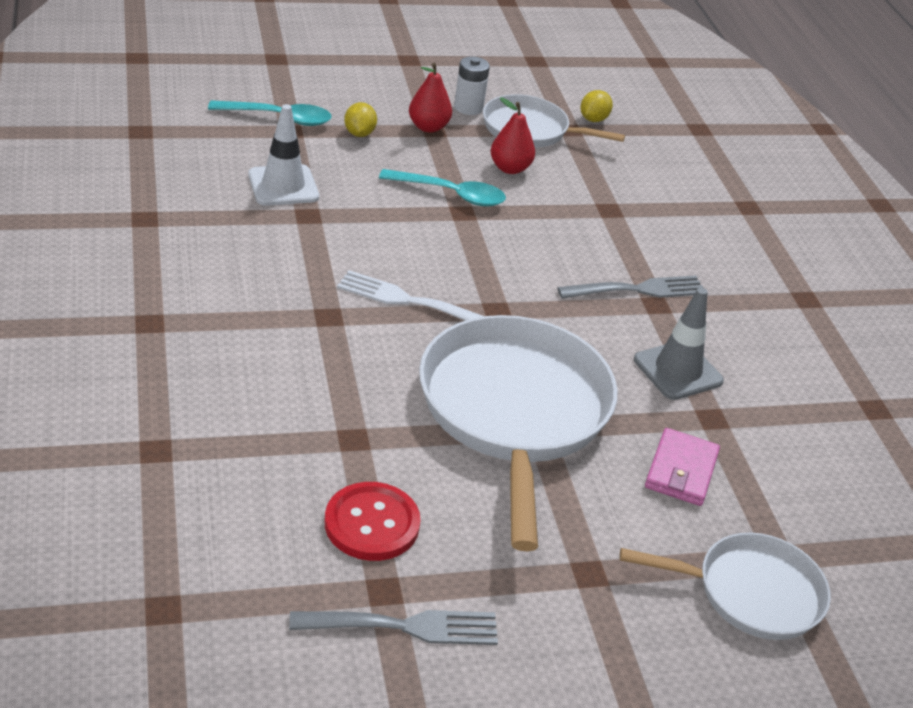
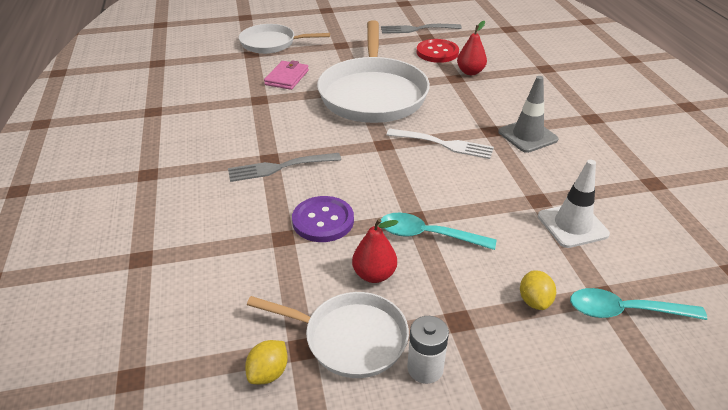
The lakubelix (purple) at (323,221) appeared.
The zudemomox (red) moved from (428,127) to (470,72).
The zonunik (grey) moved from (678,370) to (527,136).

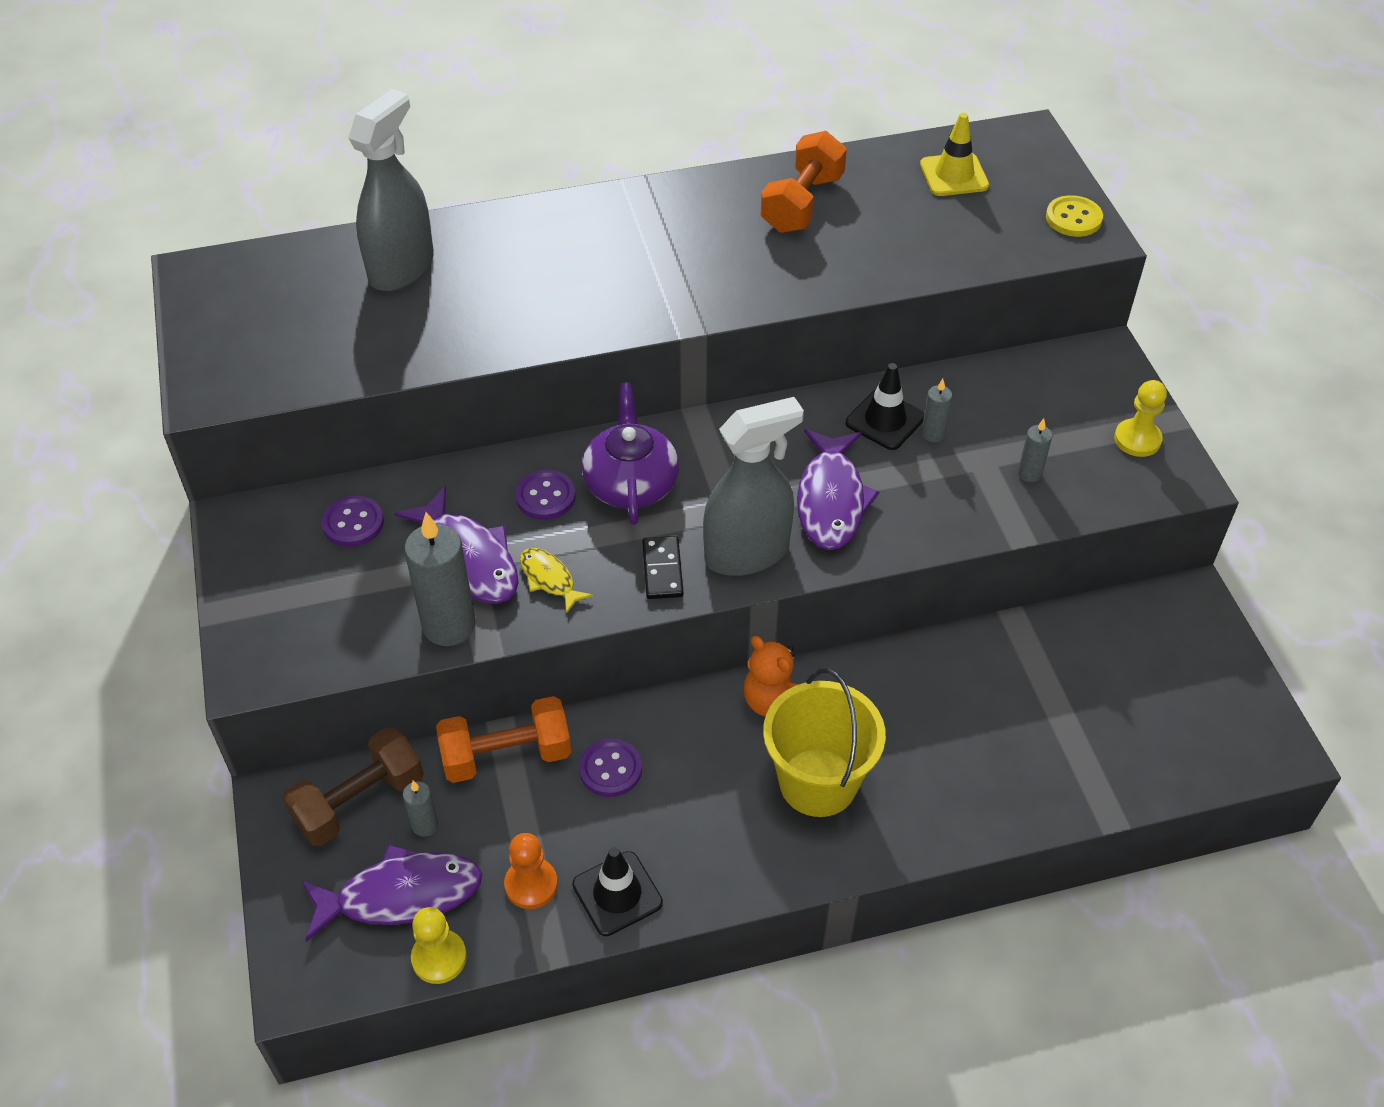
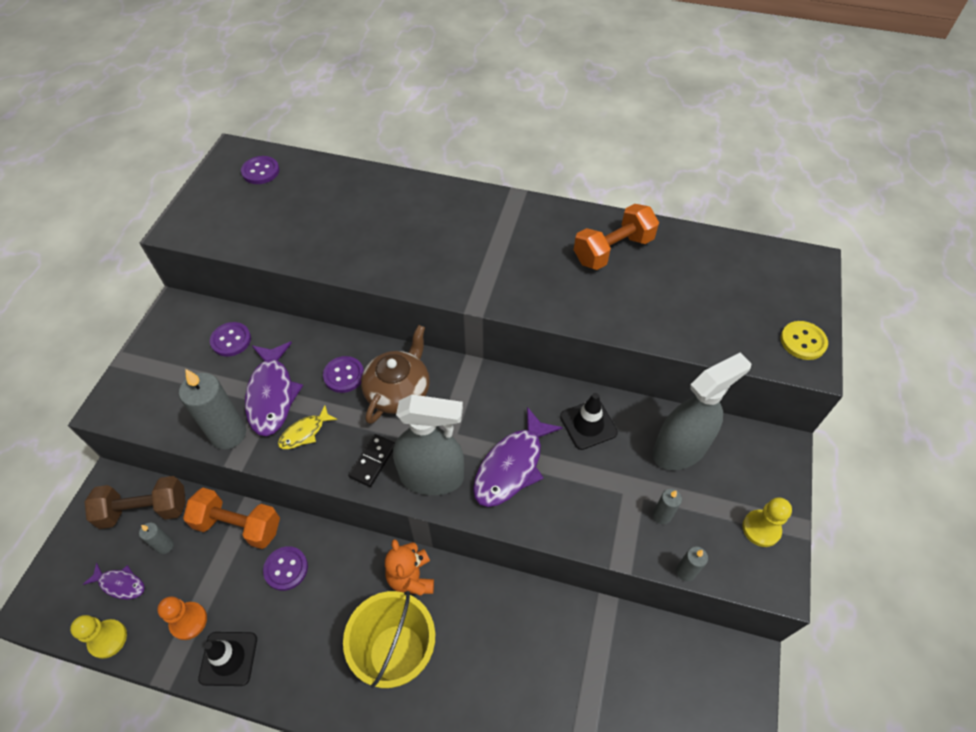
The zonunik (yellow) at (954,175) disappeared.
The lakubelix (purple) at (260,171) appeared.
The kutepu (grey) moved from (401,268) to (680,449).
The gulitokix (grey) moved from (933,434) to (685,572).
The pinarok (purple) at (631,483) became the pinarok (brown) at (398,391).
The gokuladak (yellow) at (549,579) turned 120 degrees counterclockwise.
The gokuladak (purple) at (401,895) changed to 0.54 times the size.

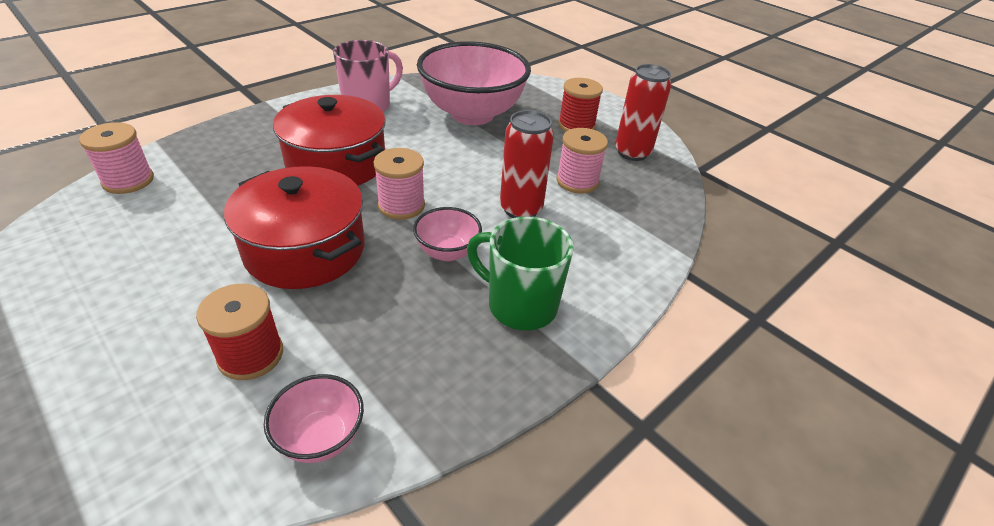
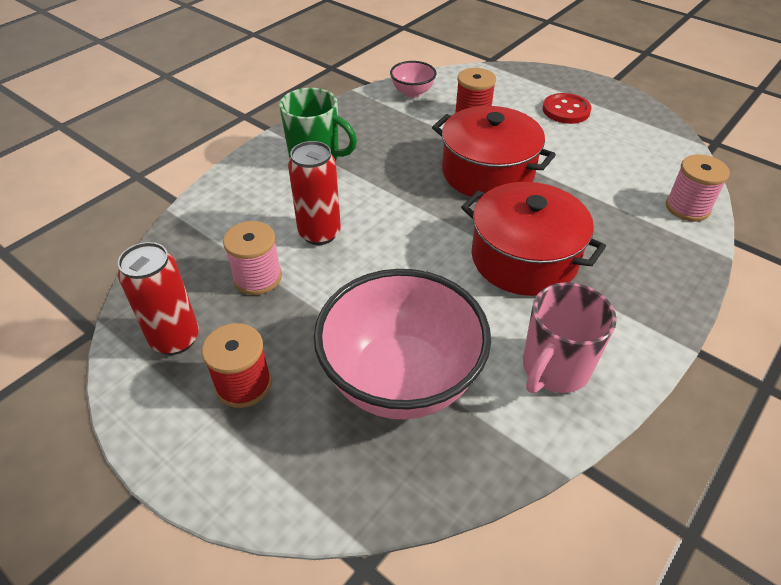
The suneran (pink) at (401,205) disappeared.
The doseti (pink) at (447,252) disappeared.
The lakubelix (red) at (566,110) appeared.

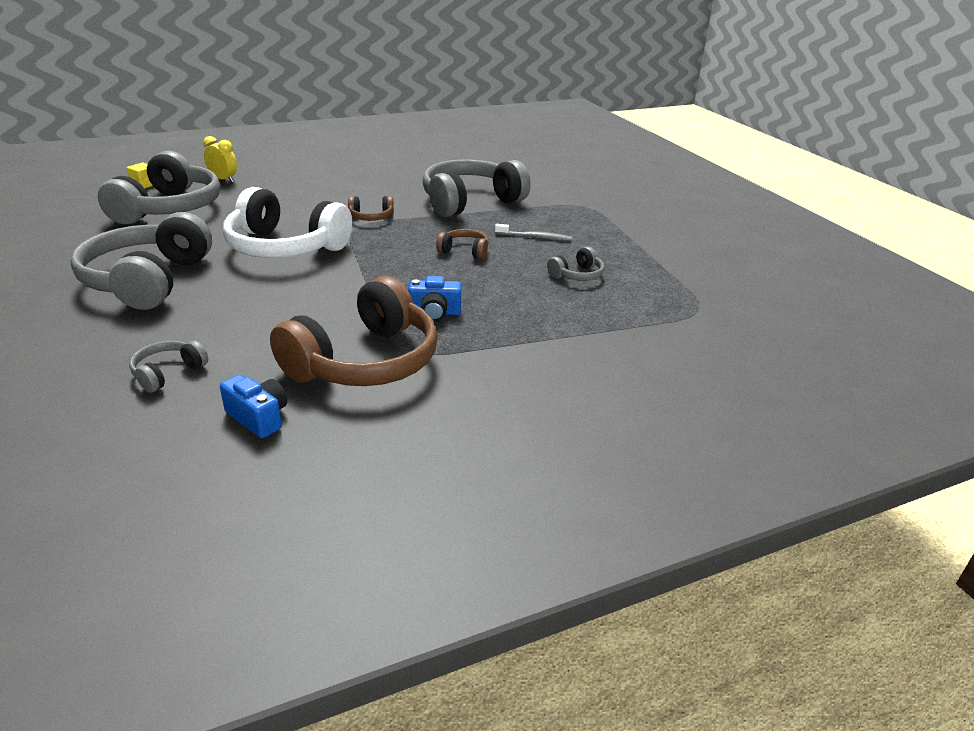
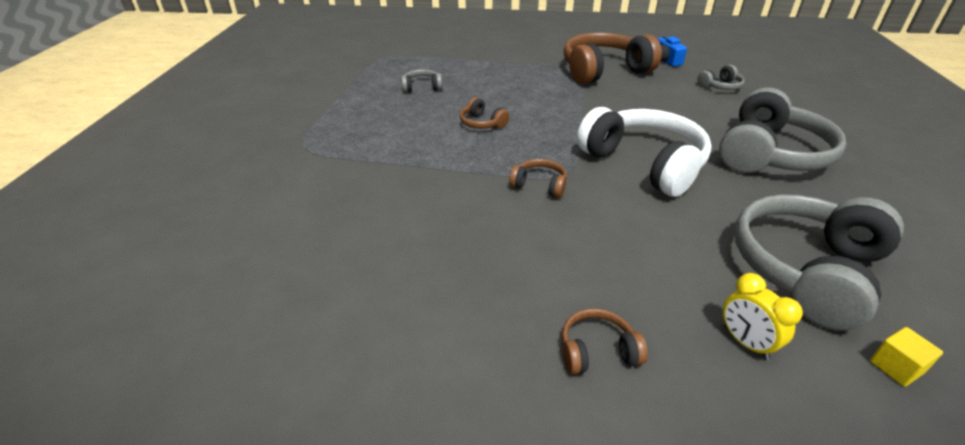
The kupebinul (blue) at (434,313) disappeared.
The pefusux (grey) at (470,202) disappeared.
The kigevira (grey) at (535,237) disappeared.
The pefusux (brown) at (597,351) appeared.

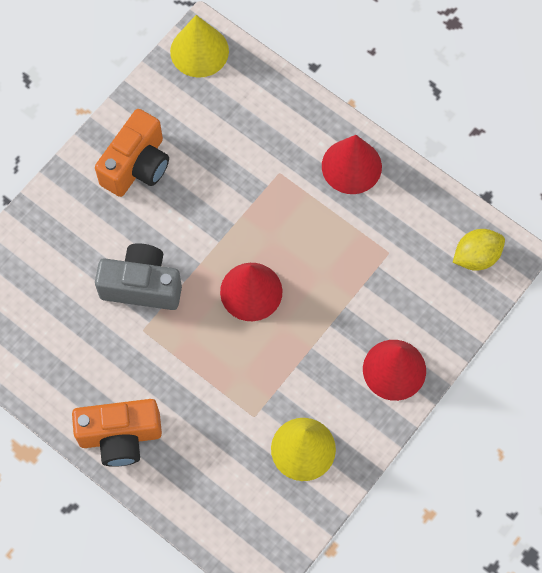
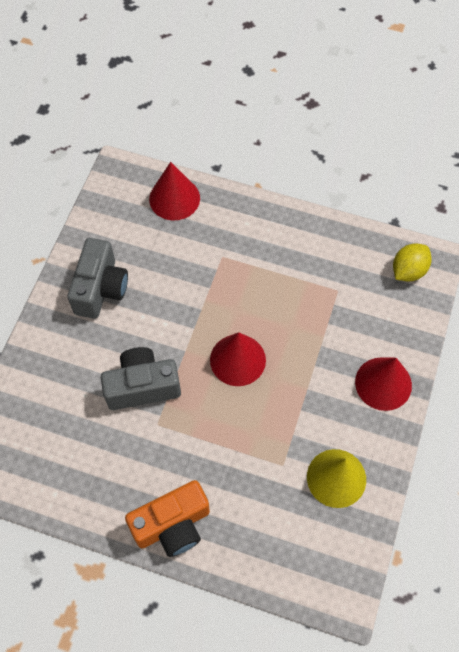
The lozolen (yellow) at (199,51) disappeared.
The lozolen (red) moved from (351,166) to (174,198).
The kupebinul (orange) at (137,166) became the kupebinul (grey) at (101,289).

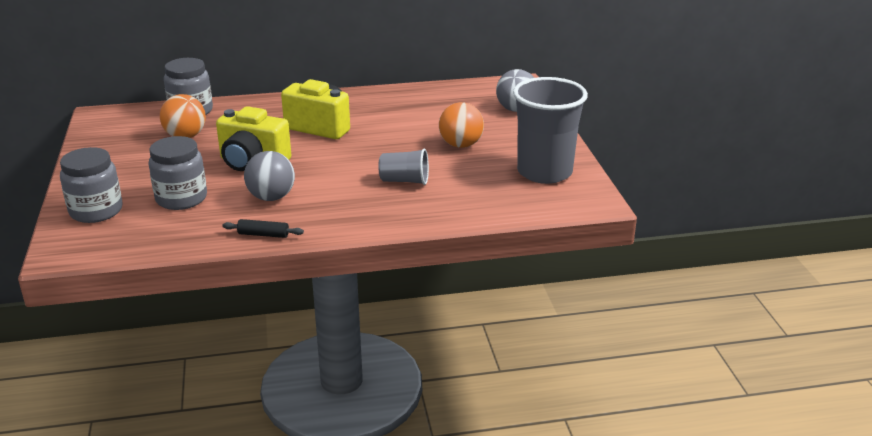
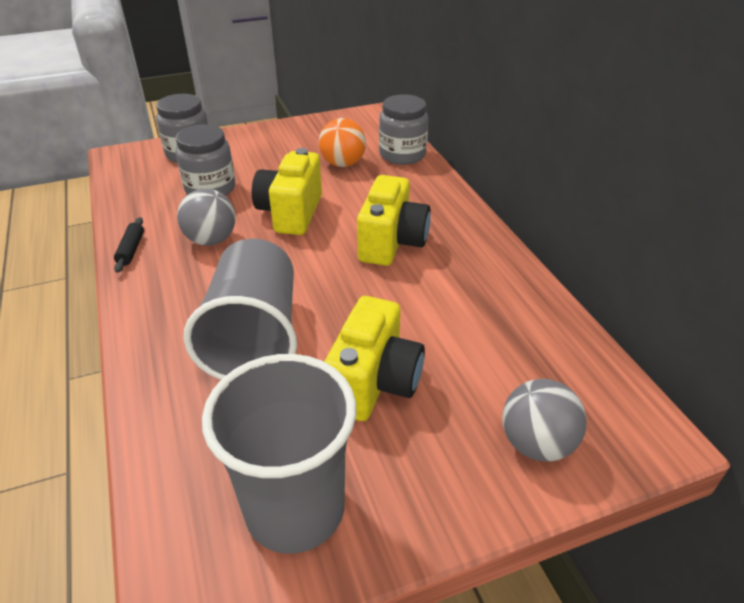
The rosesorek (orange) at (461,145) was replaced by the kupebinul (yellow) at (374,383).
The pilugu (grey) at (404,181) changed to 1.99 times the size.

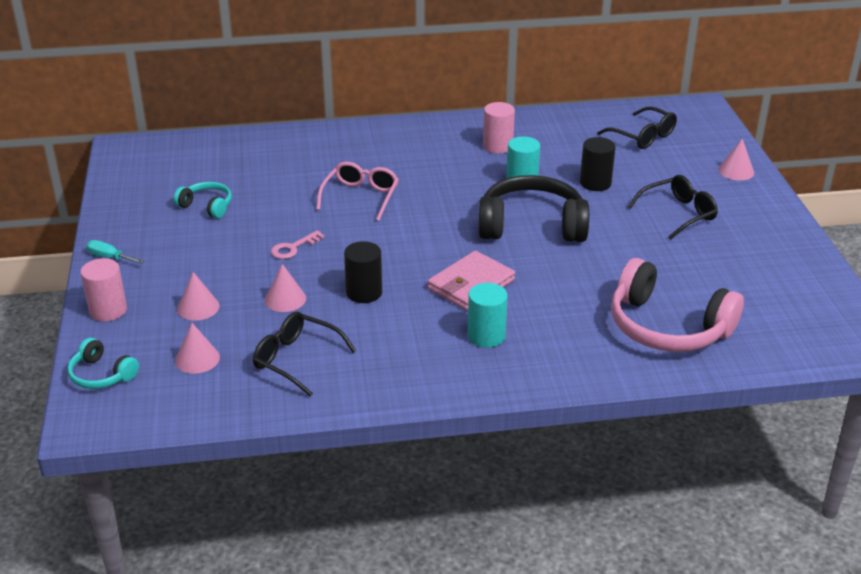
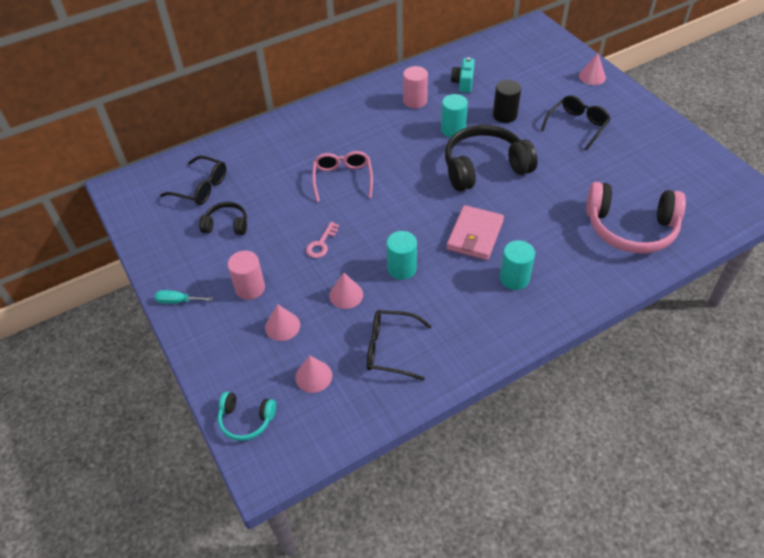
The kupebinul (turquoise) at (463,83) appeared.
The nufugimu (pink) moved from (108,310) to (250,288).
The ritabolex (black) moved from (643,136) to (201,187).
The pefusux (turquoise) at (207,206) became the pefusux (black) at (226,224).
The nufugimu (black) at (364,292) became the nufugimu (turquoise) at (402,268).

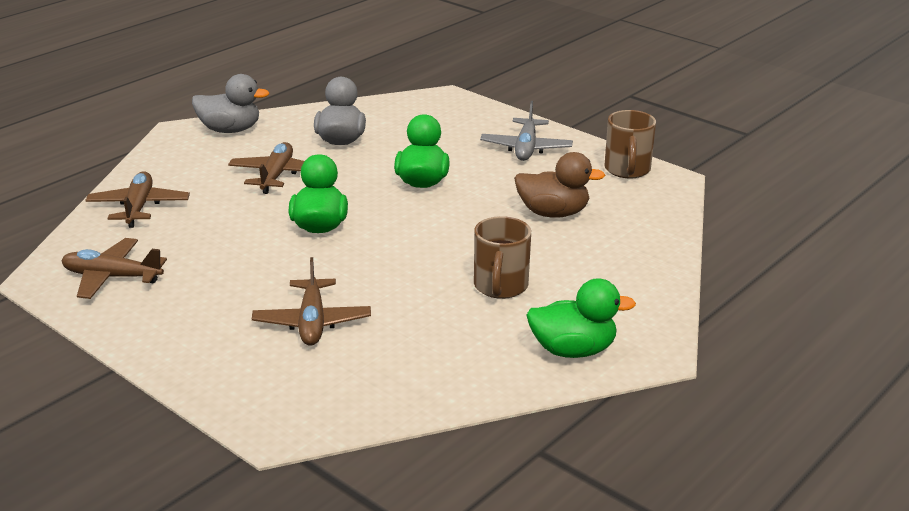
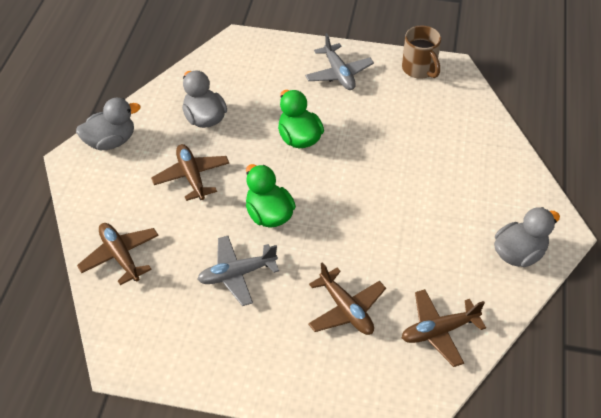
The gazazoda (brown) at (500,287) disappeared.
The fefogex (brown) at (553,213) disappeared.
The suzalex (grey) at (237,274) appeared.
The suzalex (brown) moved from (112,277) to (439,331).
The fefogex (green) at (573,350) became the fefogex (grey) at (518,254).

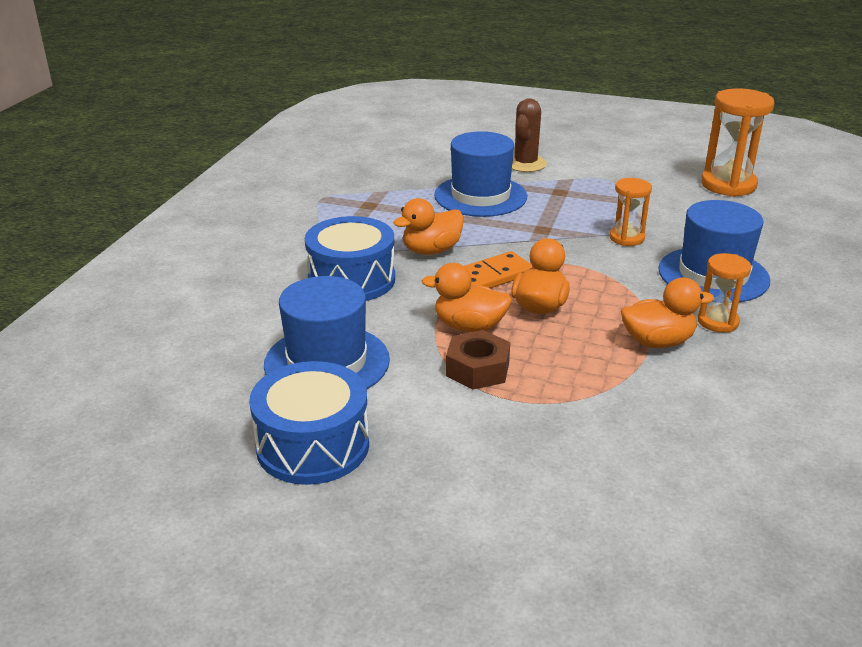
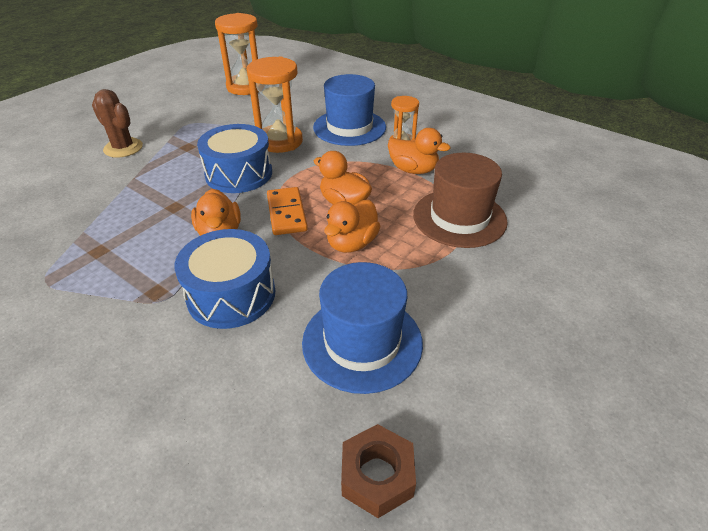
The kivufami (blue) at (480,196) disappeared.
The kivufami (brown) at (459,218) appeared.
The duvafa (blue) moved from (313,445) to (239,174).
The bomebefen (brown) moved from (477,369) to (377,476).
The fefogex (orange) at (657,342) turned 105 degrees clockwise.
The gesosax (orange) at (626,238) changed to 1.73 times the size.

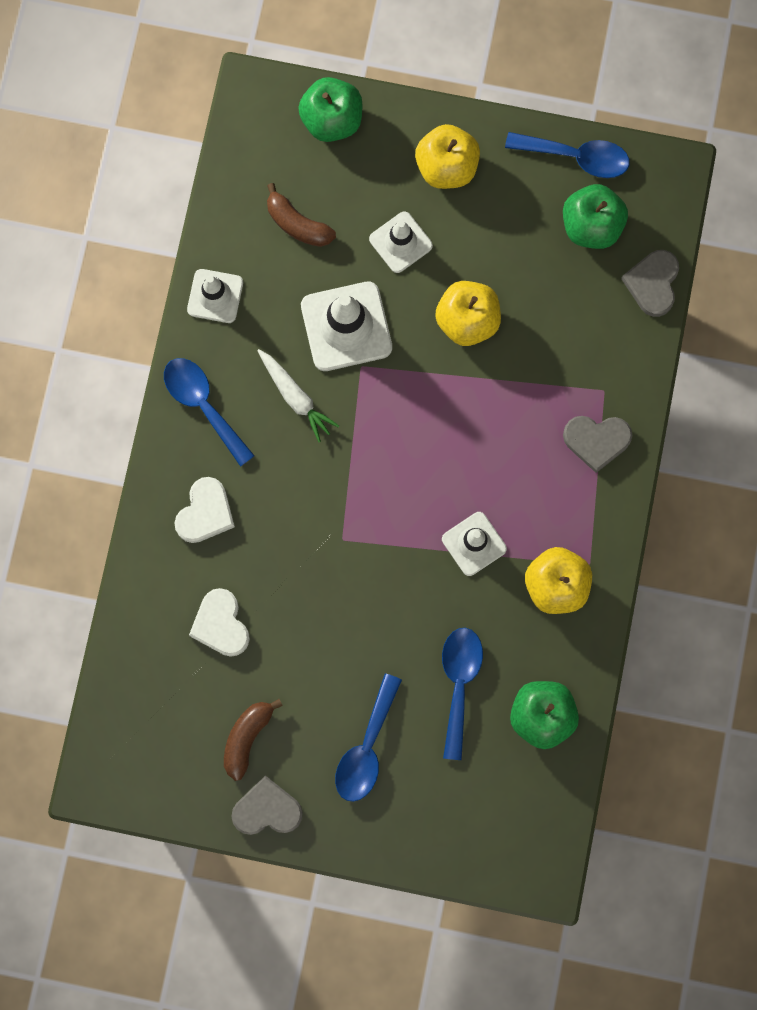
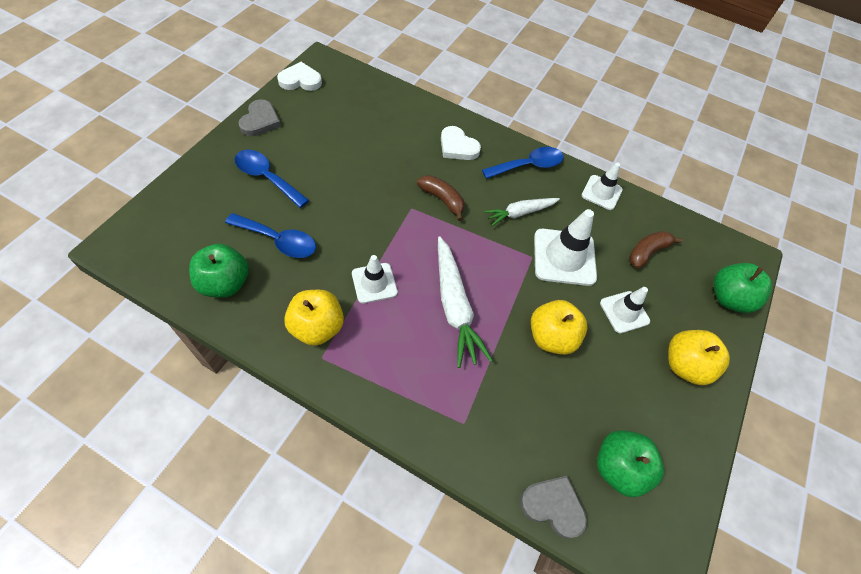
The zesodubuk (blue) at (576,157) disappeared.
The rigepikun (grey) at (596,441) disappeared.
The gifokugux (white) at (454,306) appeared.
The rigepikun (white) moved from (221,624) to (300,80).
The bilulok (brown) moved from (247,737) to (442,200).

